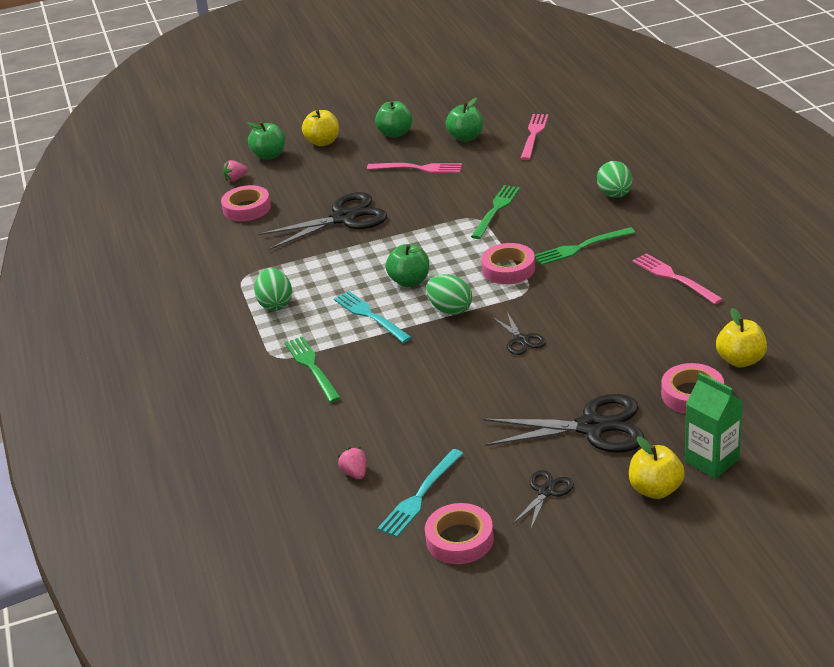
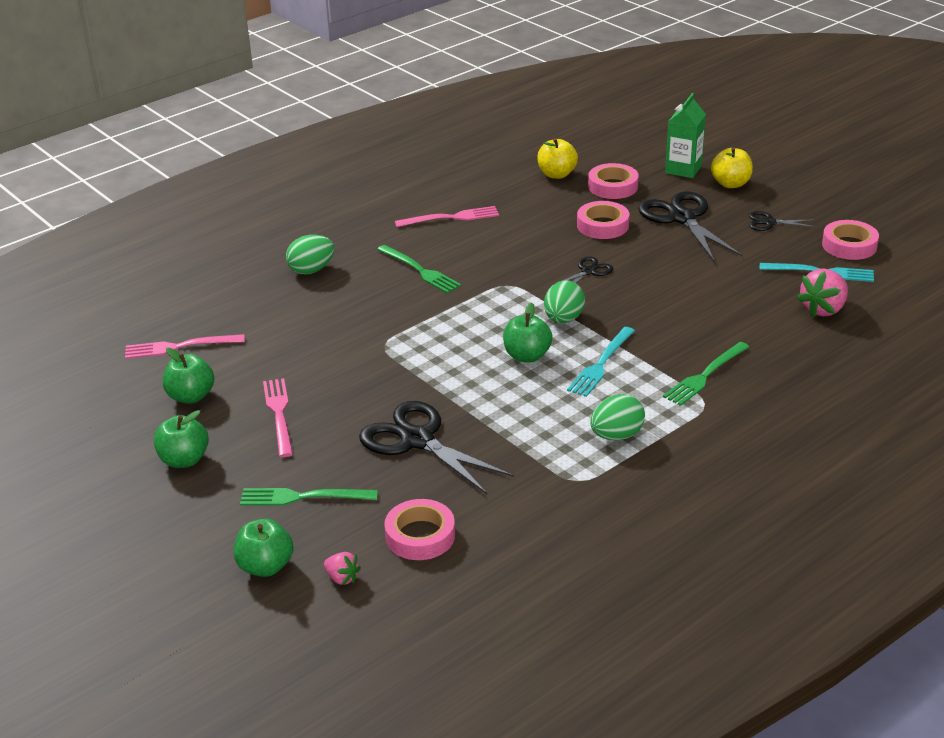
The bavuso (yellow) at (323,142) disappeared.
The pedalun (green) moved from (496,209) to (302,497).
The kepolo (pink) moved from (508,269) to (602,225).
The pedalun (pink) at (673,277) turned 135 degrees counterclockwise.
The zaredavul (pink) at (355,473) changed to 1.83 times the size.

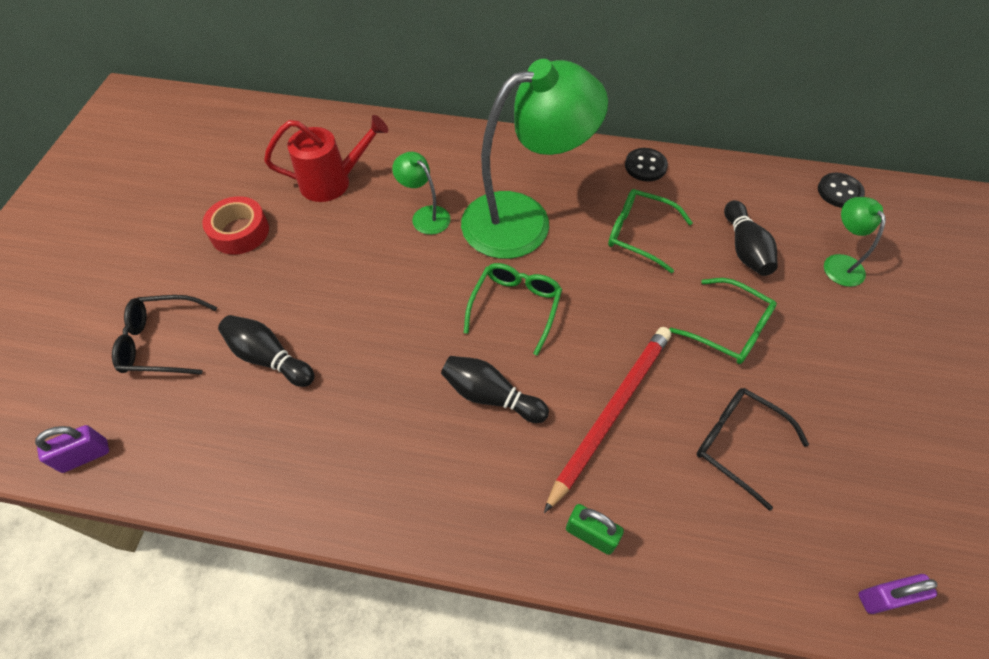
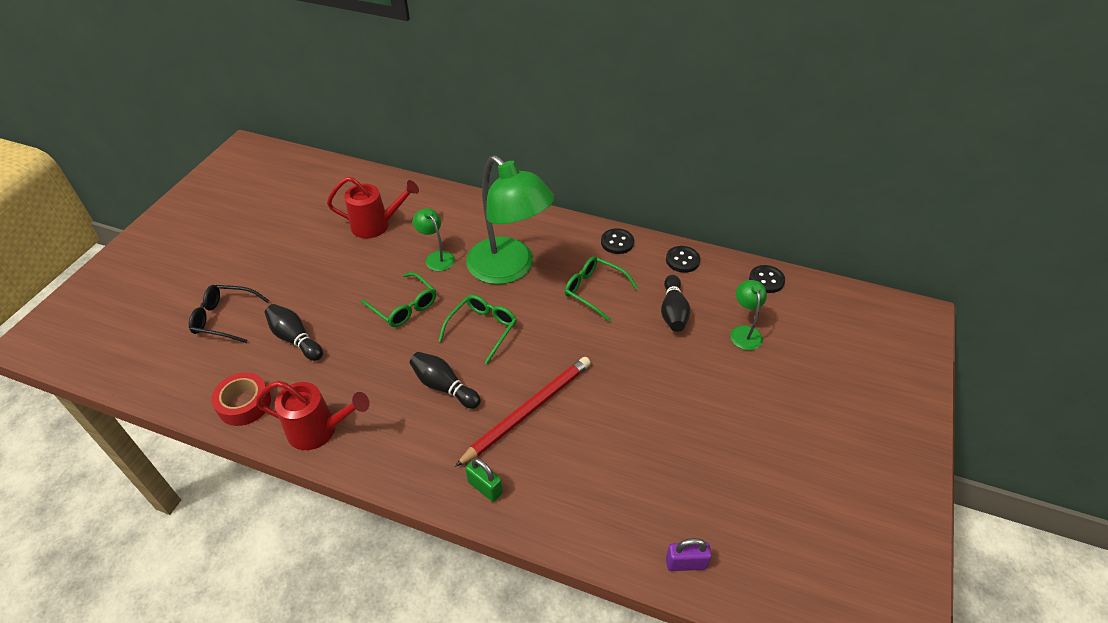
The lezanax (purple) at (85,456) disappeared.
The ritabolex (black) at (738,444) disappeared.
The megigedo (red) at (319,430) appeared.
The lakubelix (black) at (682,260) appeared.
The kepolo (red) moved from (240,232) to (244,404).
The ritabolex (green) moved from (729,329) to (404,307).
The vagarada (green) at (523,219) turned 60 degrees clockwise.

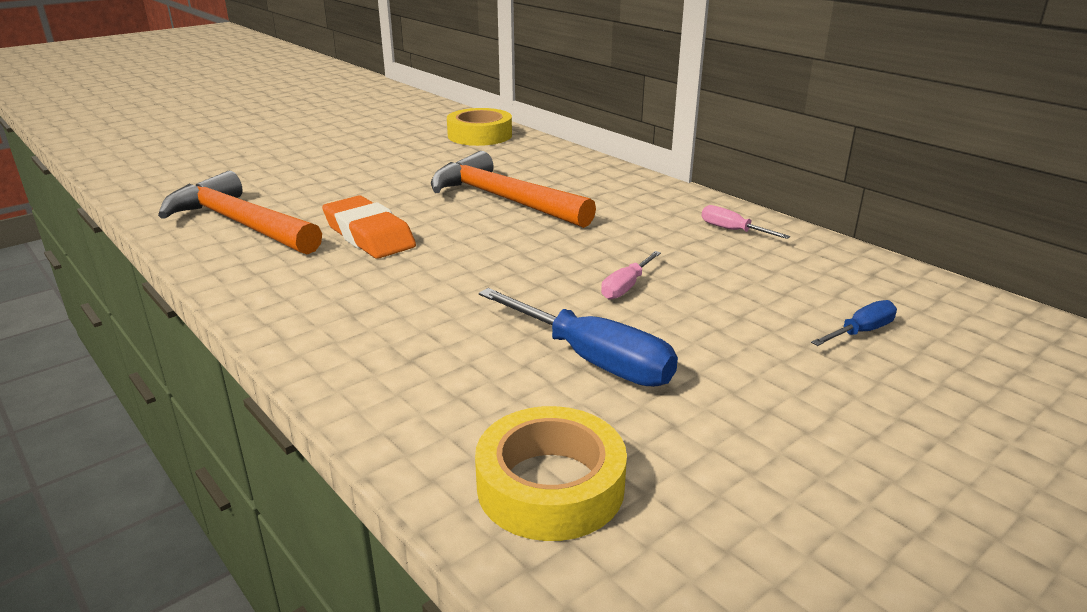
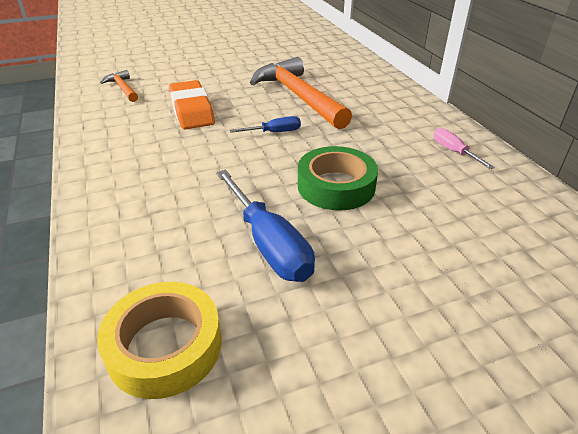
The kepolo (yellow) at (480,135) disappeared.
The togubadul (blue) moved from (861,332) to (275,132).
The togubadul (pink) at (626,287) was replaced by the kepolo (green) at (336,186).
The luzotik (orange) at (240,223) changed to 0.48 times the size.

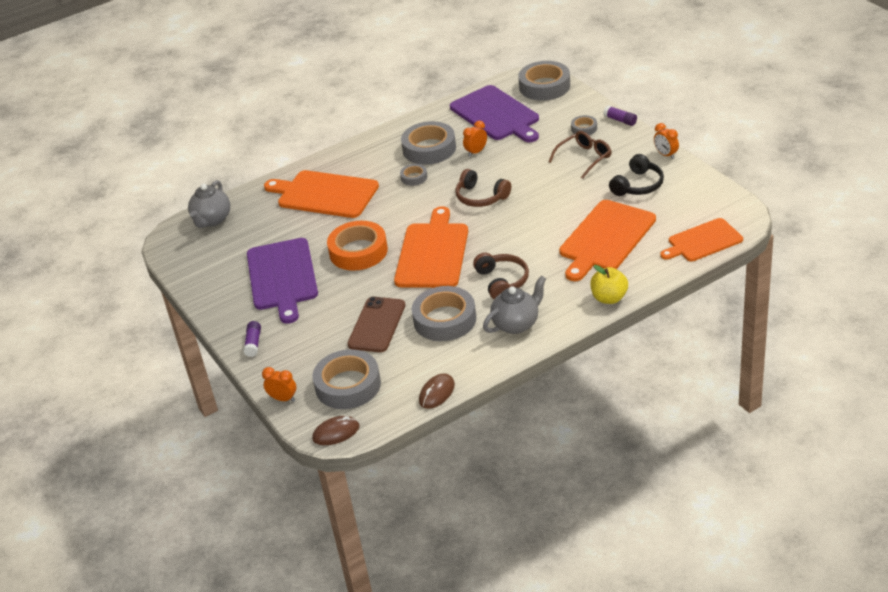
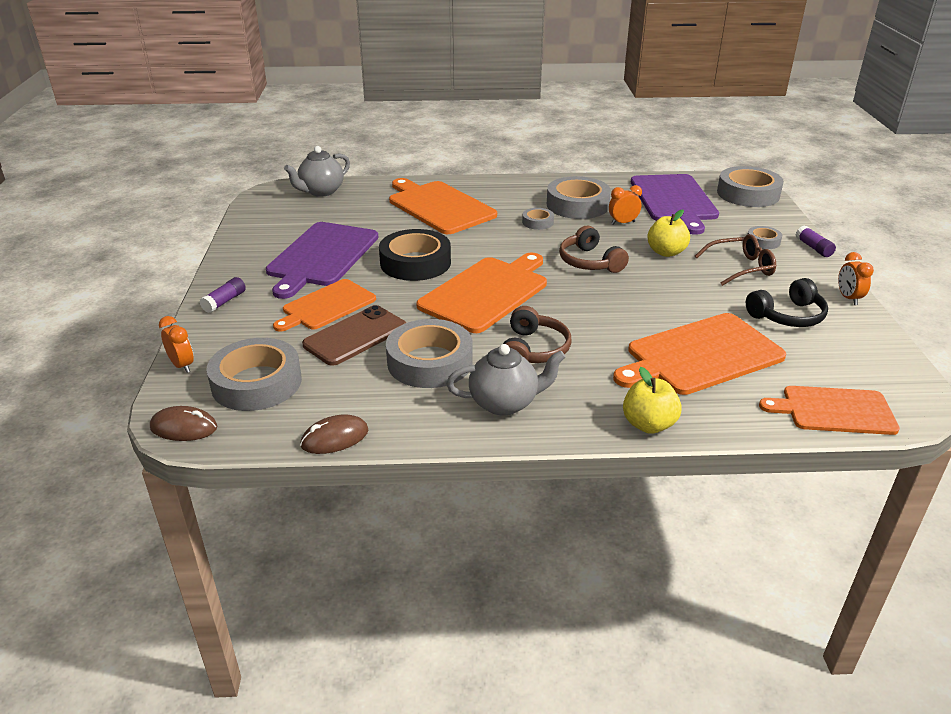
The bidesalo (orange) at (326,306) appeared.
The bavuso (yellow) at (666,252) appeared.
The kepolo (orange) at (358,251) became the kepolo (black) at (415,263).

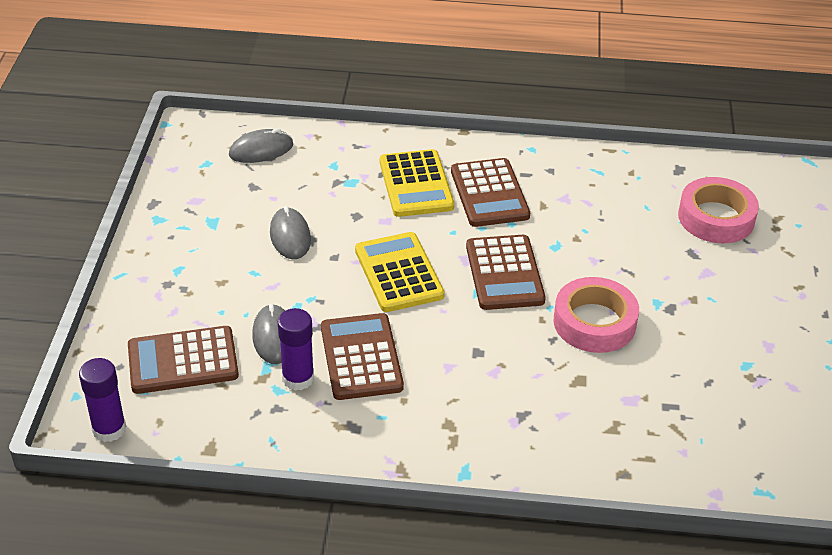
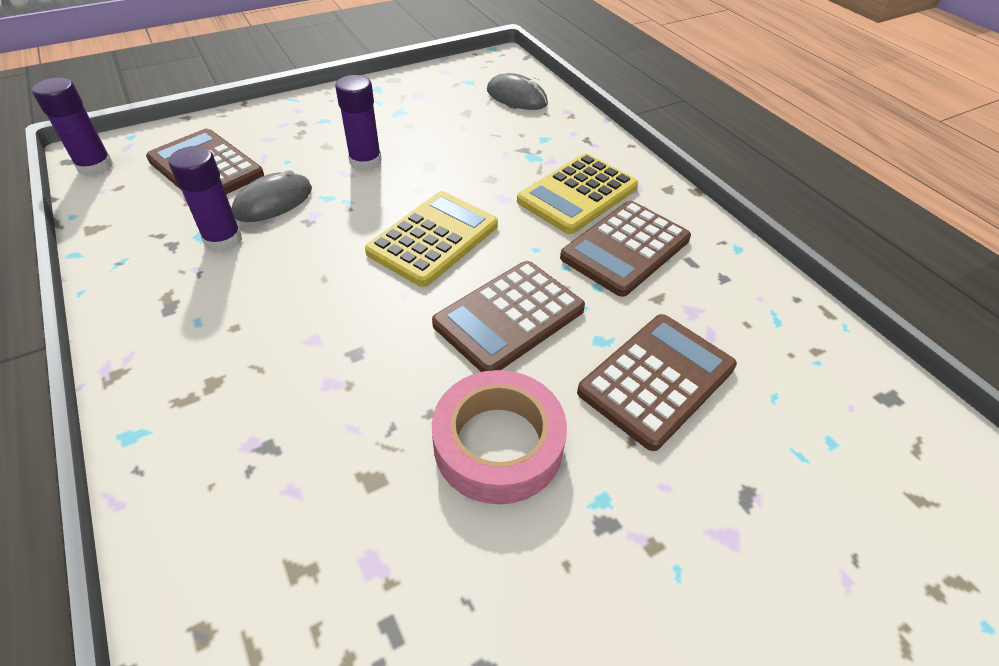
The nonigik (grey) at (290,236) disappeared.
The kepolo (pink) at (716,218) disappeared.
The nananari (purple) at (365,162) appeared.
The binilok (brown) moved from (361,357) to (656,379).

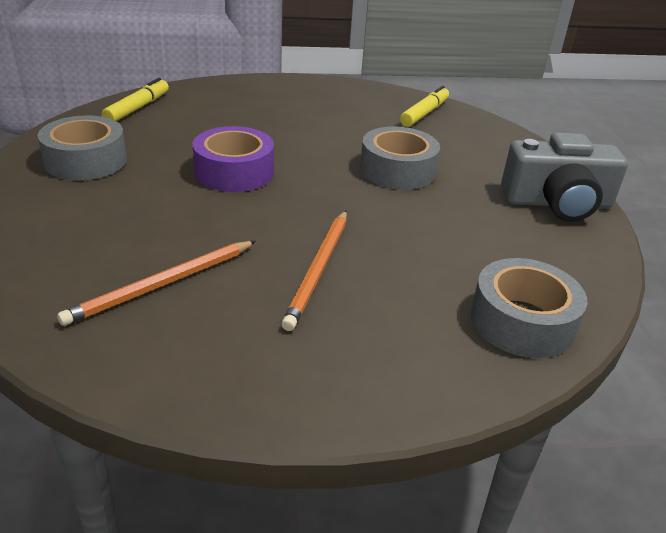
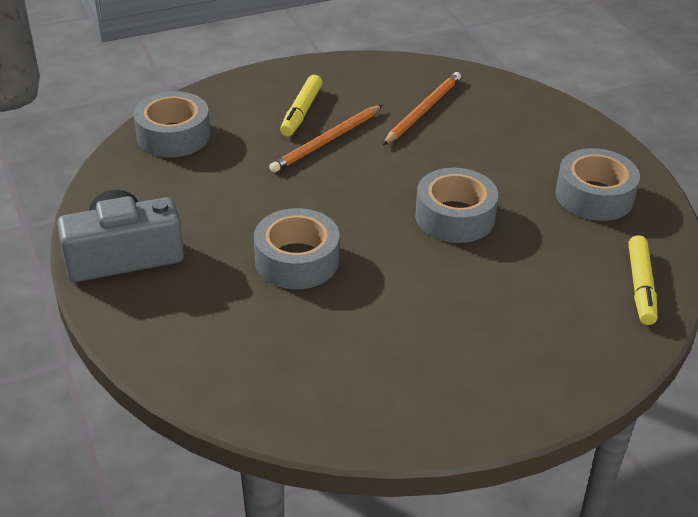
The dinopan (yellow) moved from (424,113) to (301,112).
The kepolo (purple) at (234,172) became the kepolo (grey) at (454,217).
The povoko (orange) at (318,269) turned 135 degrees counterclockwise.

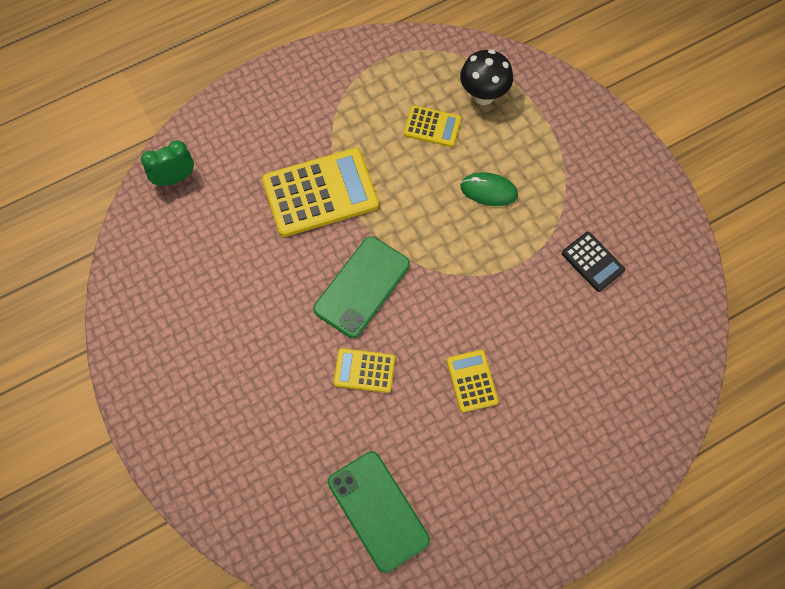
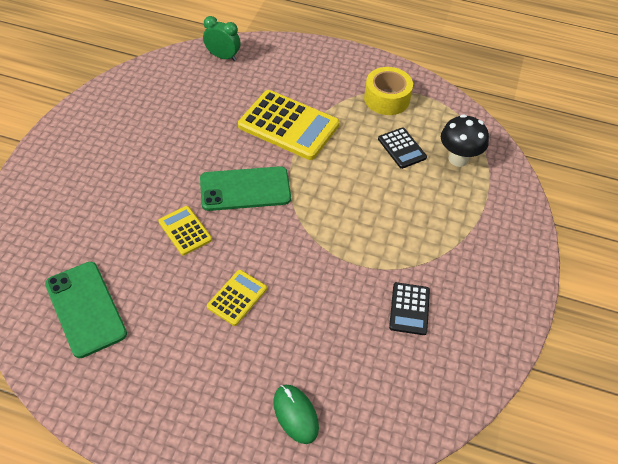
The kepolo (yellow) at (386,99) appeared.
The nonigik (green) moved from (488,191) to (295,414).
The binilok (yellow) at (432,127) became the binilok (black) at (402,148).
The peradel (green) at (378,511) turned 45 degrees counterclockwise.

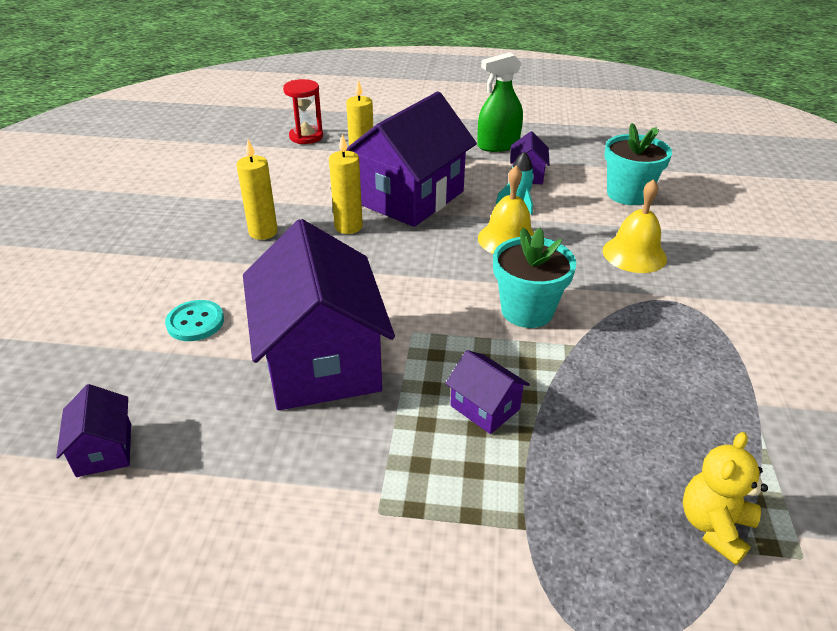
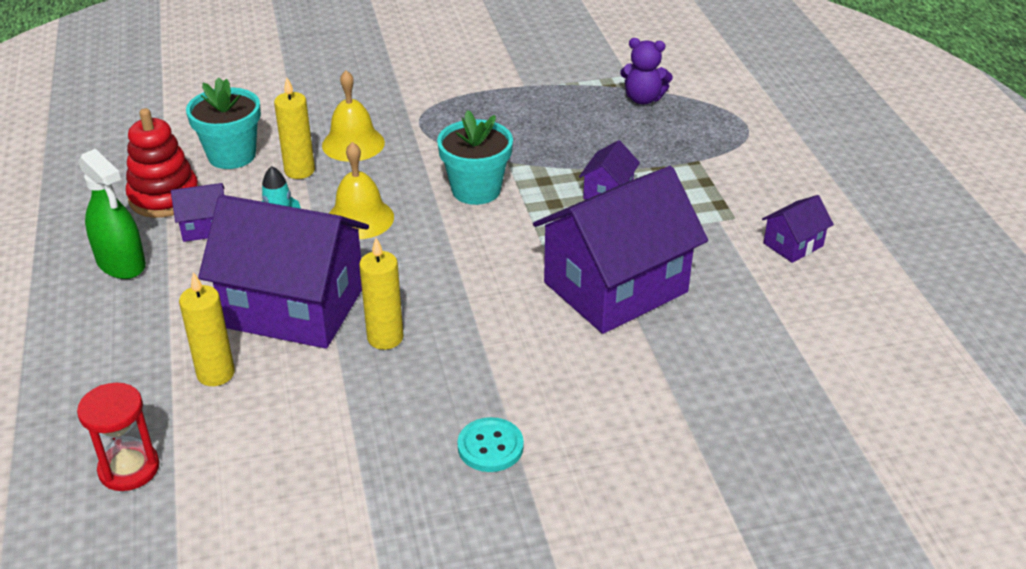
The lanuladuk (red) at (164,197) appeared.
The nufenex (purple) moved from (104,449) to (793,244).
The lakubelix (turquoise) moved from (195,322) to (490,446).
The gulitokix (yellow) moved from (263,232) to (299,171).
The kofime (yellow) at (714,526) became the kofime (purple) at (643,99).

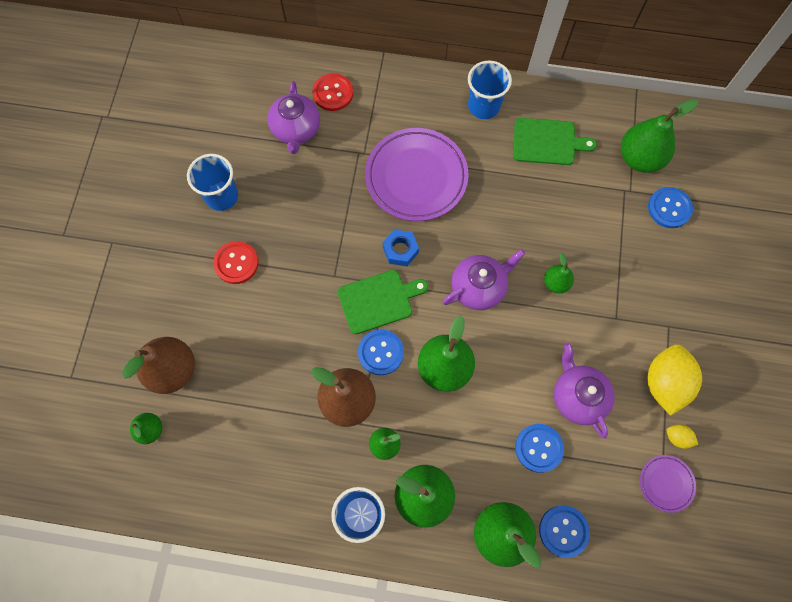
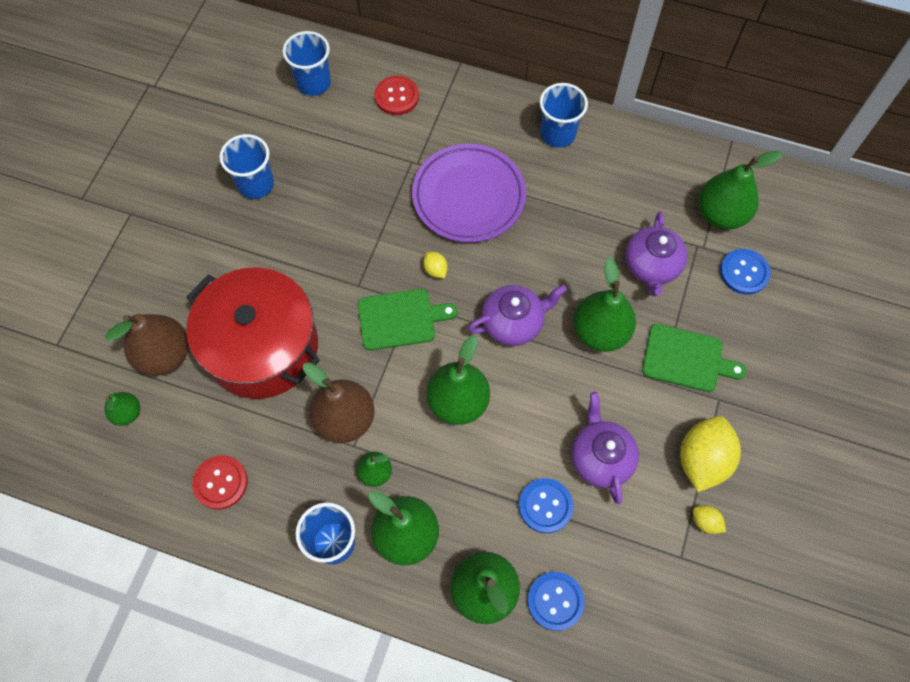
The lakubelix (blue) at (381,352) disappeared.
The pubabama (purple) at (666,483) disappeared.
The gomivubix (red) at (262,347) appeared.
The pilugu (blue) at (313,83) appeared.
The lakubelix (red) moved from (236,263) to (220,483).
The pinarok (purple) moved from (296,130) to (651,266).
The bidesalo (green) moved from (547,142) to (686,359).
The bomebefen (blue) at (400,250) was replaced by the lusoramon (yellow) at (435,270).
The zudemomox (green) at (556,283) changed to 1.86 times the size.

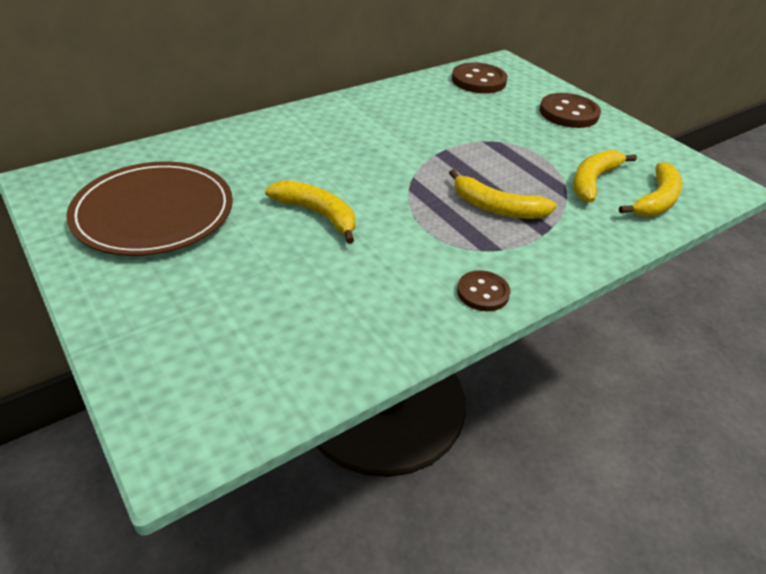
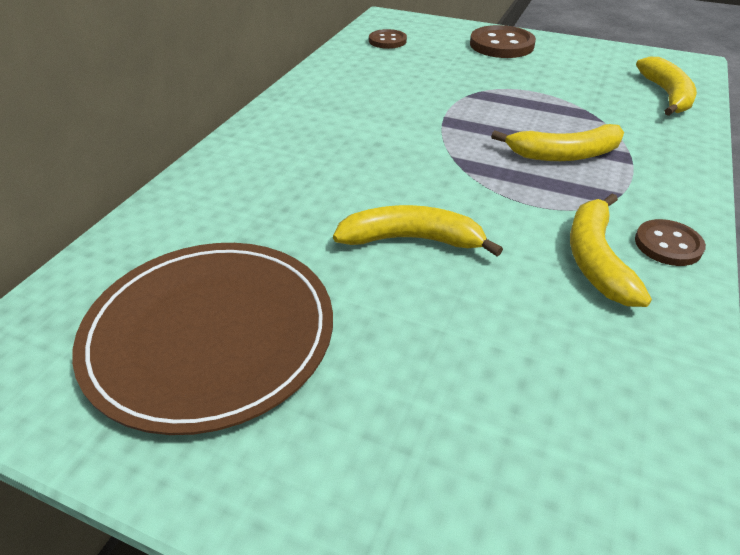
The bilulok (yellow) moved from (593,181) to (596,259).
The lakubelix (brown) at (478,80) changed to 0.60 times the size.

